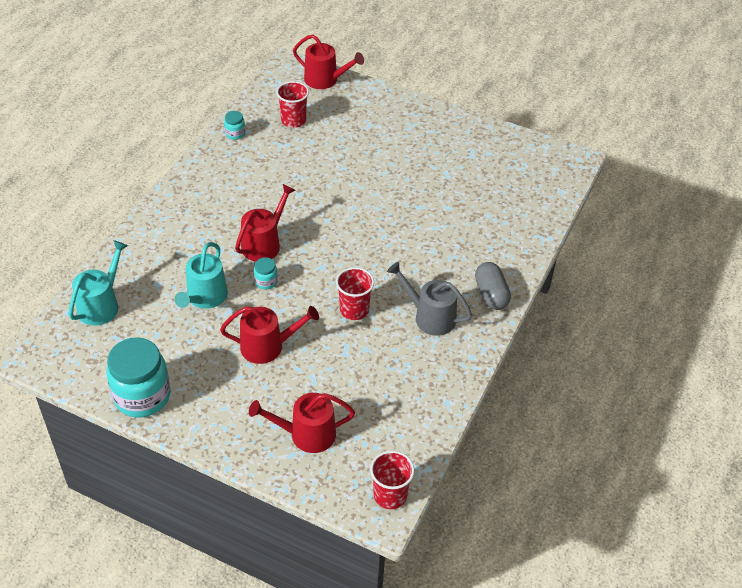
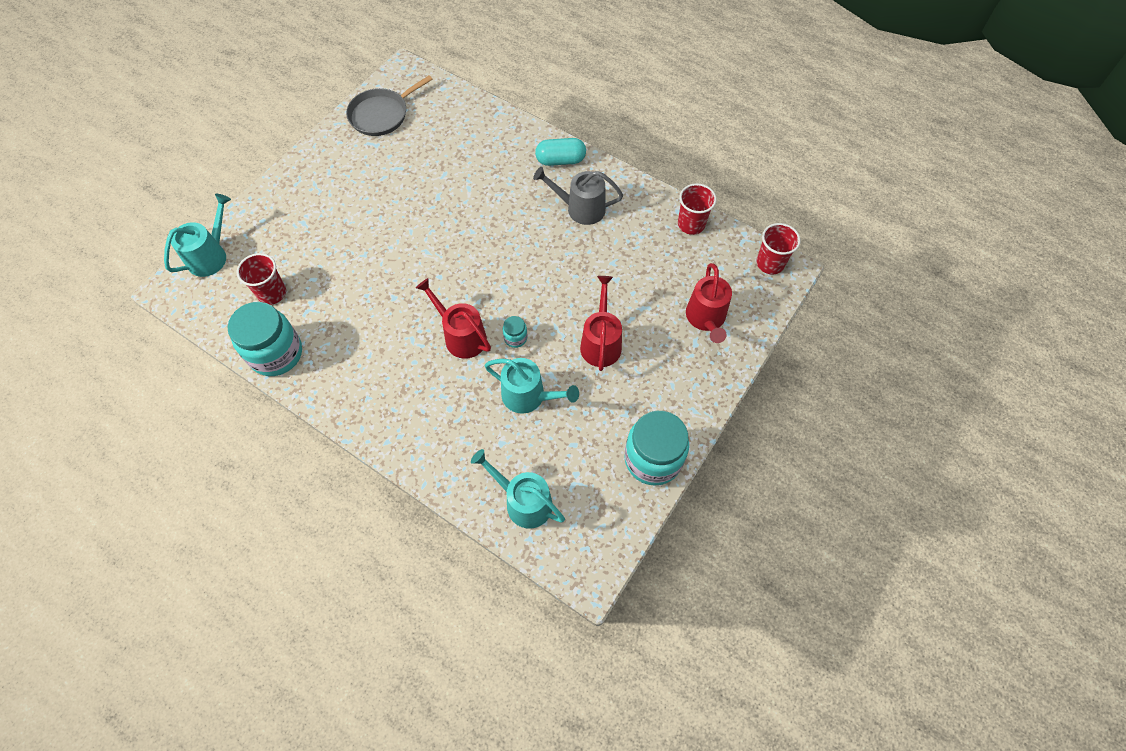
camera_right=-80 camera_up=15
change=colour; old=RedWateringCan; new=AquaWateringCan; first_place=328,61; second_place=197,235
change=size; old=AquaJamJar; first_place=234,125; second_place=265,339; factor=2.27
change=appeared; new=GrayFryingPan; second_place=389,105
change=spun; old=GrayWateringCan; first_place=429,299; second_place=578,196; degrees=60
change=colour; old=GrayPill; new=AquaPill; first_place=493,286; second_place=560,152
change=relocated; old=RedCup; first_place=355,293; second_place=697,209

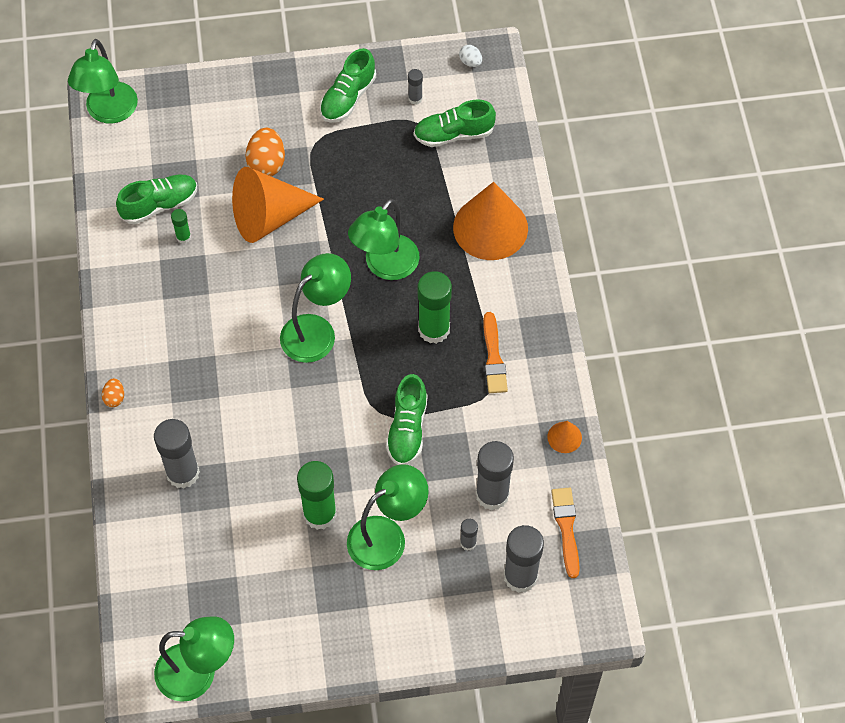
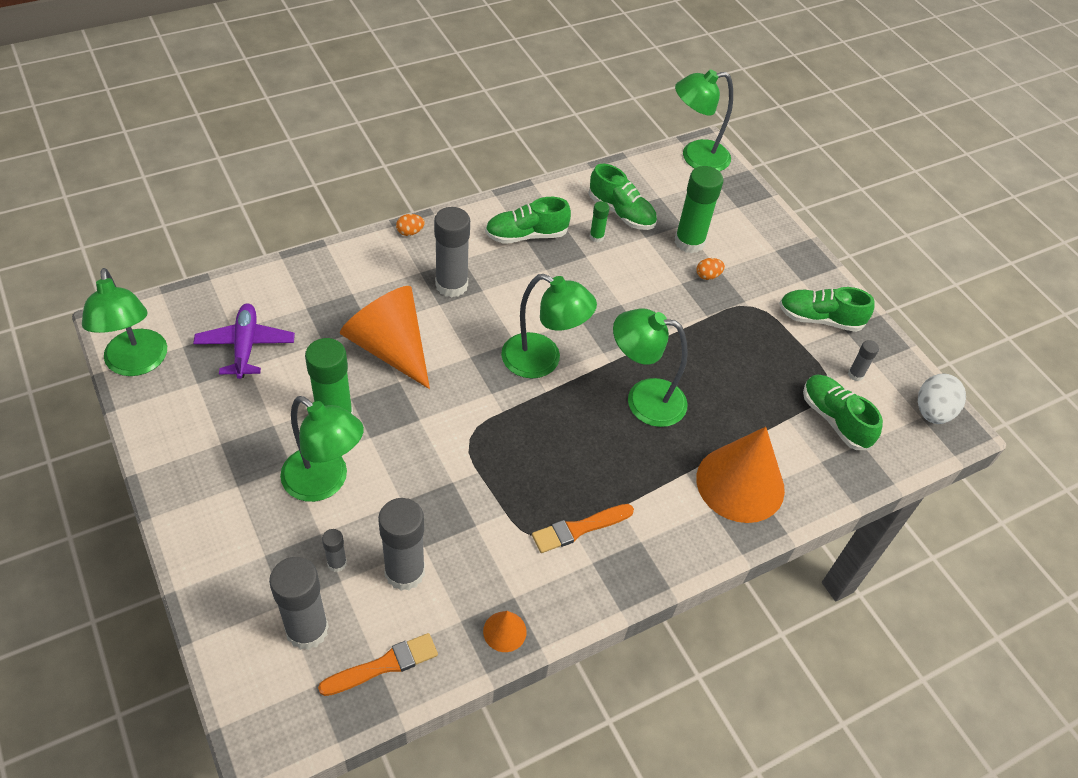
camera_right=65 camera_up=-10
change=appeared; new=VioletPlane; second_place=244,341
change=relocated; old=OrangeColouredSolidCone; first_place=278,205; second_place=385,337
change=relocated; old=GrayGlueStick; first_place=177,454; second_place=452,252
change=relocated; old=LeafGreenSneaker; first_place=406,419; second_place=528,220
change=relocated; old=LeafGreenGlueStick; first_place=435,307; second_place=698,209
change=size; old=OrangeColouredToyEgg; first_place=265,152; second_place=710,269; factor=0.53
change=size; old=SnowWhiteToyEgg; first_place=470,56; second_place=942,398; factor=1.88

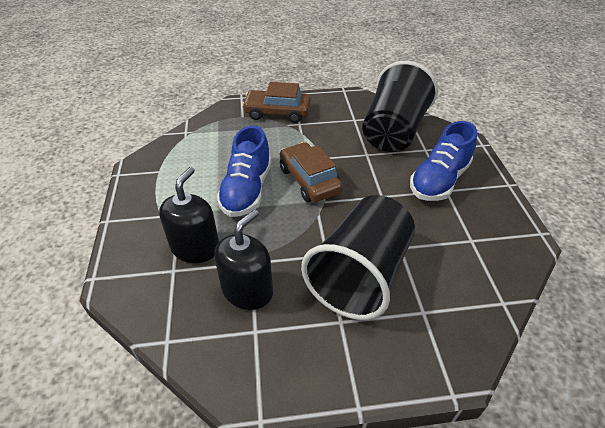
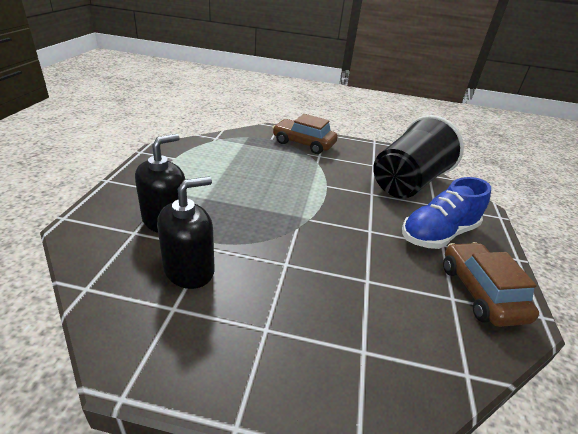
camera_right=15 camera_up=-10
change=relocated; old=DarkBrownAutomobile; first_place=311,172; second_place=491,284
change=missing; old=RoyalBlueSneaker; first_place=244,171
change=missing; old=JetBlackCup; first_place=358,257

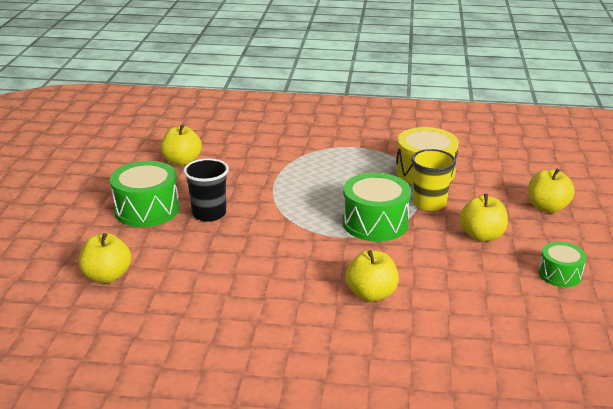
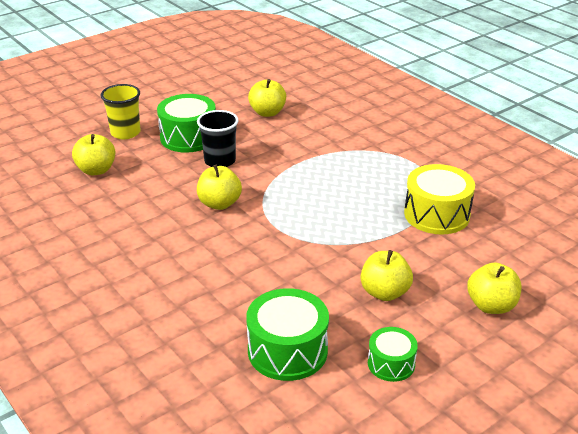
camera_right=45 camera_up=5
change=relocated; old=YellowCup; first_place=433,180; second_place=120,111
change=relocated; old=YellowToyApple; first_place=372,276; second_place=219,187
change=relocated; old=LeafGreenDrum; first_place=376,207; second_place=287,334

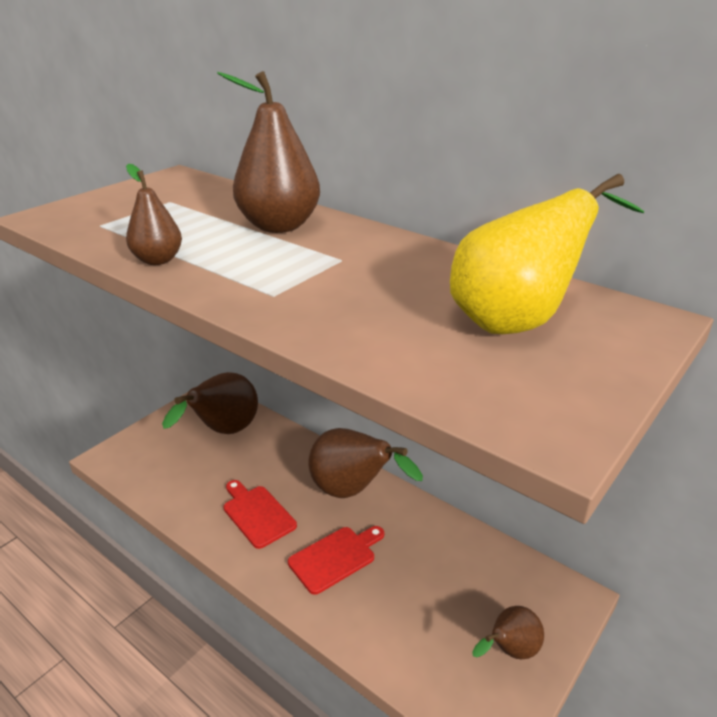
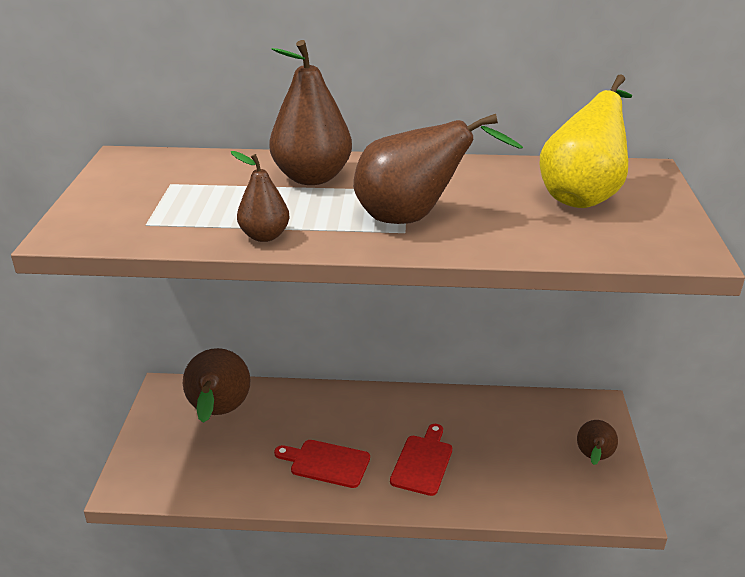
camera_right=-35 camera_up=0
change=relocated; old=DarkBrownPearFruit; first_place=365,463; second_place=438,169

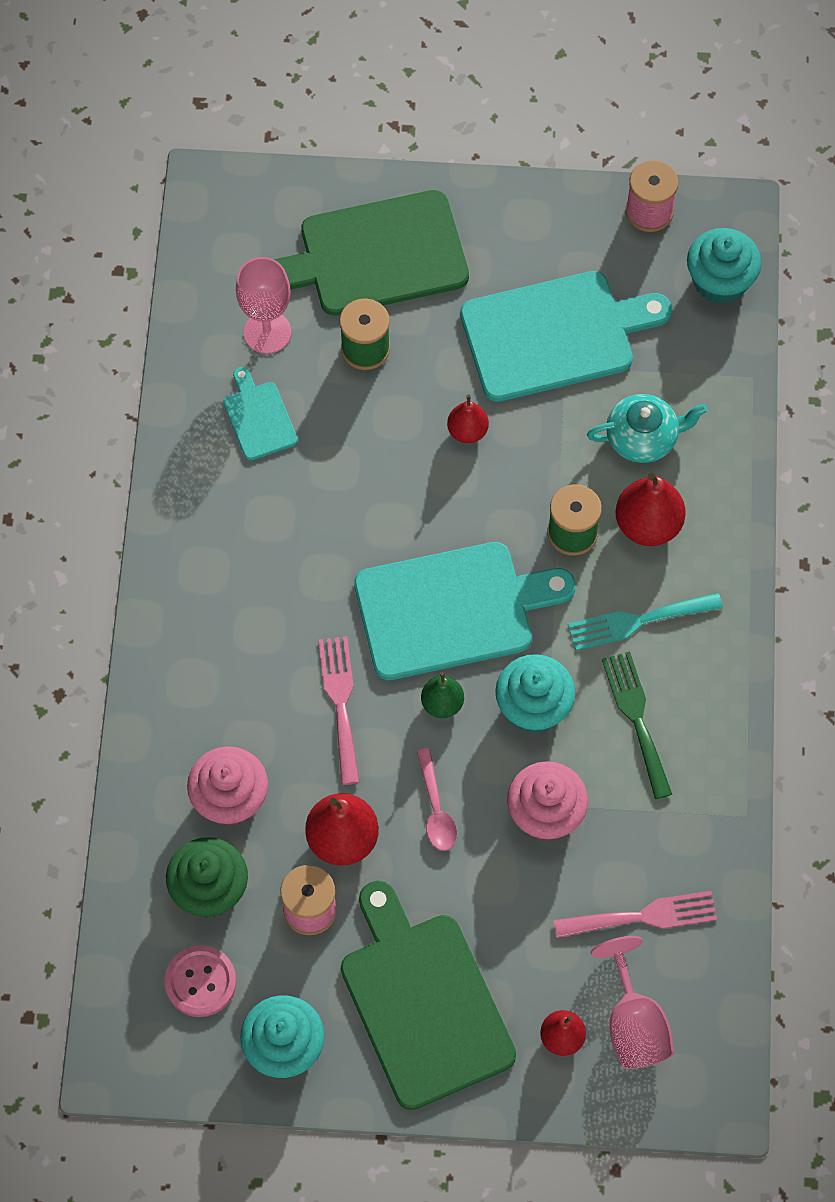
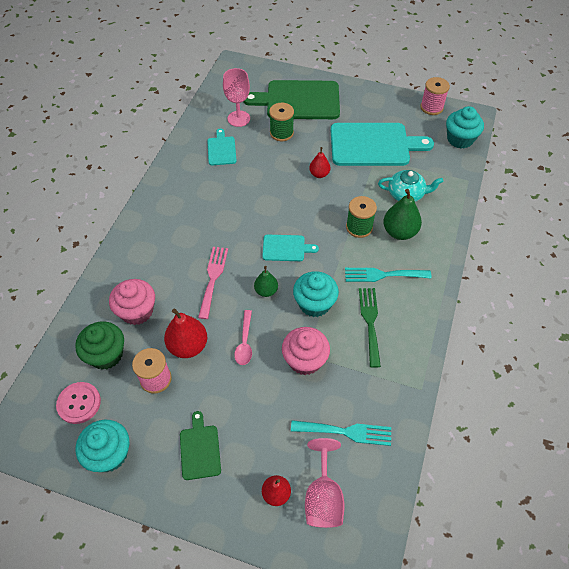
camera_right=15 camera_up=-10
change=size; old=LeafGreenCuttingBoard; first_place=428,995; second_place=200,445; factor=0.48
change=size; old=AquaCuttingBoard; first_place=465,611; second_place=290,248; factor=0.48
change=colour; old=RosePinkTableFork; new=AquaTableFork; first_place=635,914; second_place=341,433
change=colour; old=RedPearFruit; new=LeafGreenPearFruit; first_place=651,509; second_place=402,214

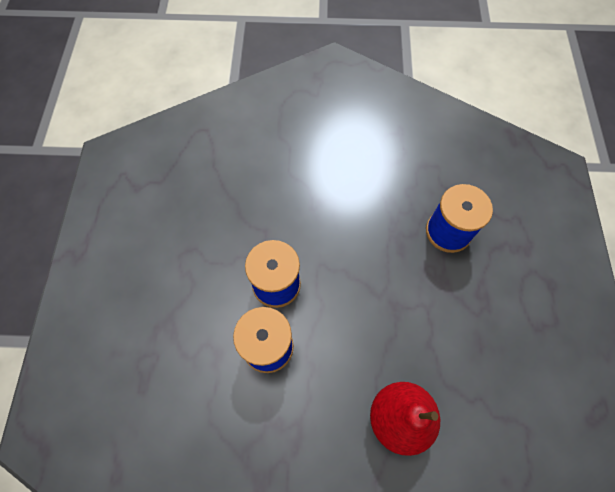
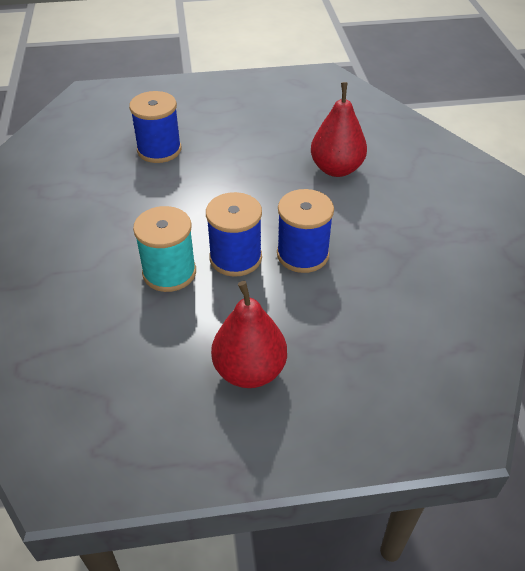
camera_right=-100 camera_up=-20
change=appeared; new=AquaSpool; second_place=164,249
change=appeared; new=RedPearFruit; second_place=249,334

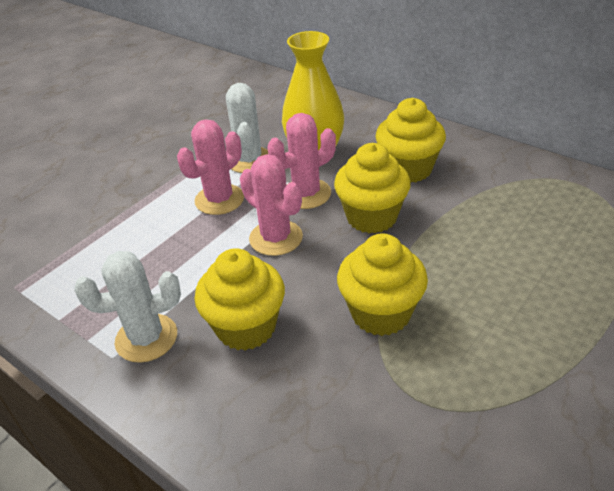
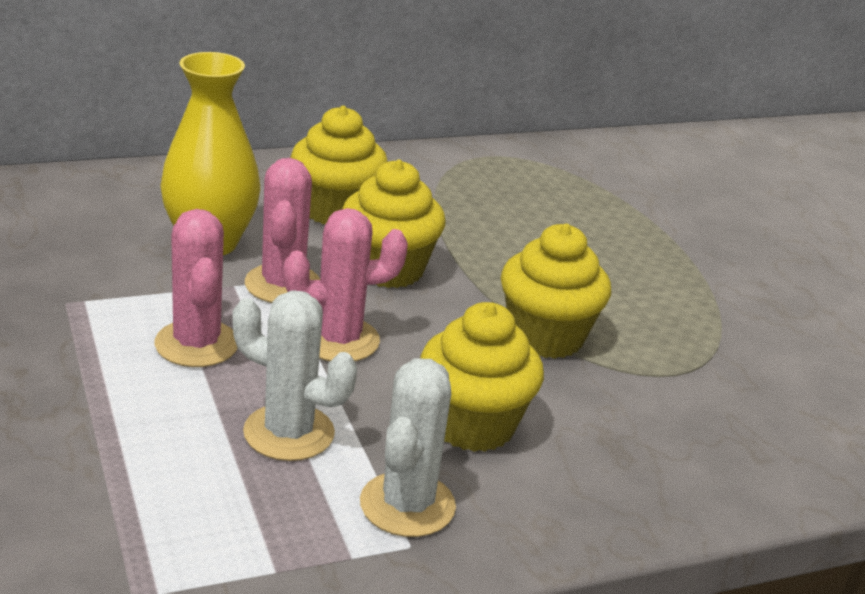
camera_right=-65 camera_up=-10
change=relocated; old=SnowWhitePricklyPlant; first_place=247,128; second_place=294,375

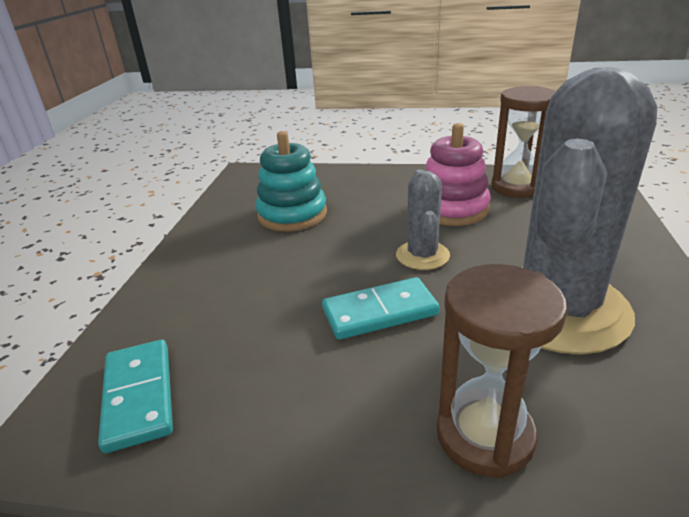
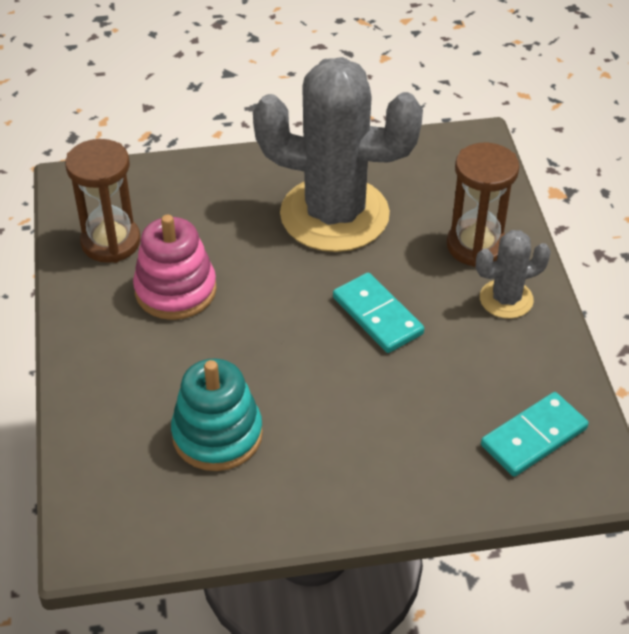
camera_right=-110 camera_up=15
change=relocated; old=GrayPricklyPlant; first_place=423,220; second_place=513,274

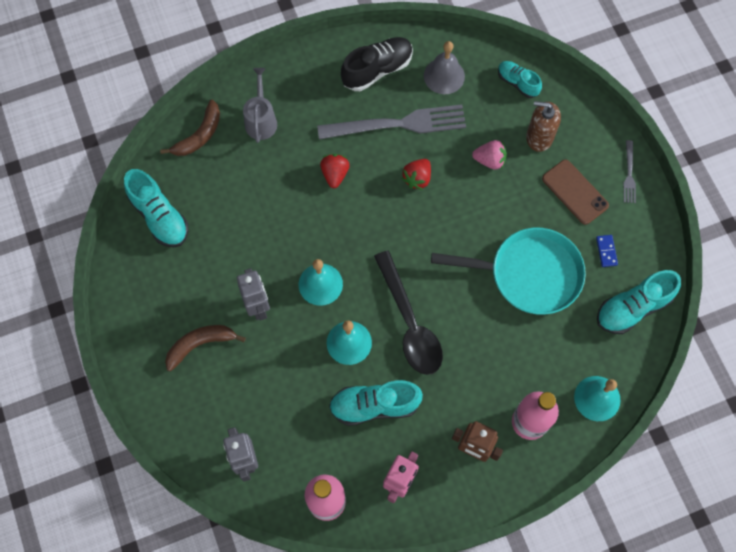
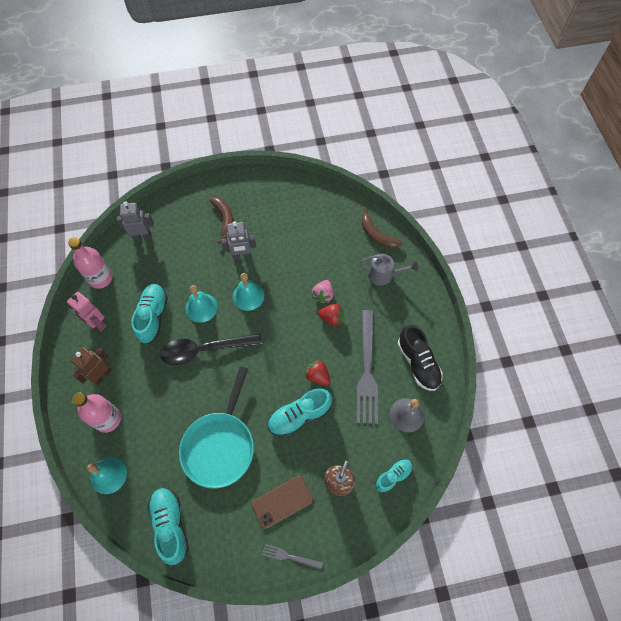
camera_right=100 camera_up=-5
change=relocated; old=AquaSneaker; first_place=156,208; second_place=300,412
change=relocated; old=RosePinkStrawberry; first_place=489,154; second_place=322,291
change=missing; old=RoyalBlueDomino; first_place=607,251

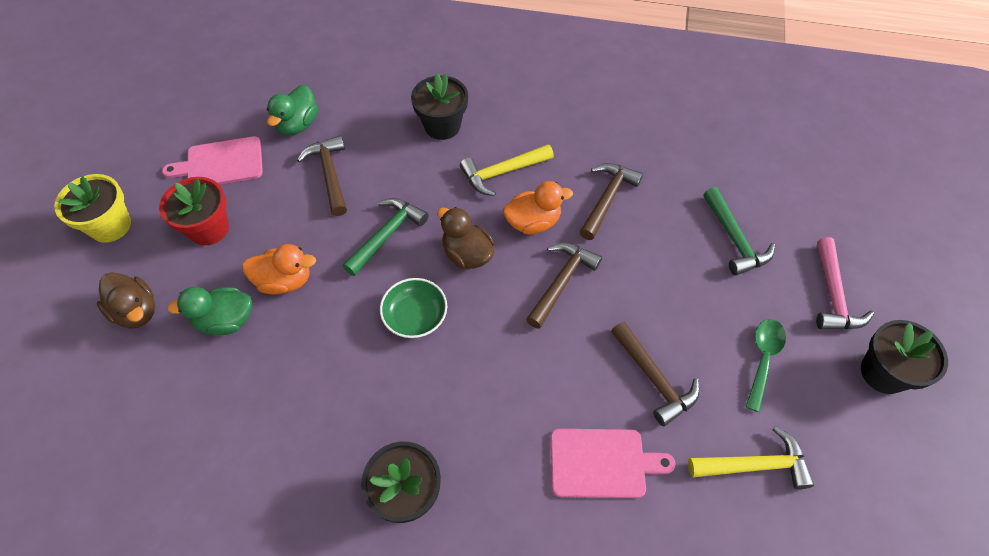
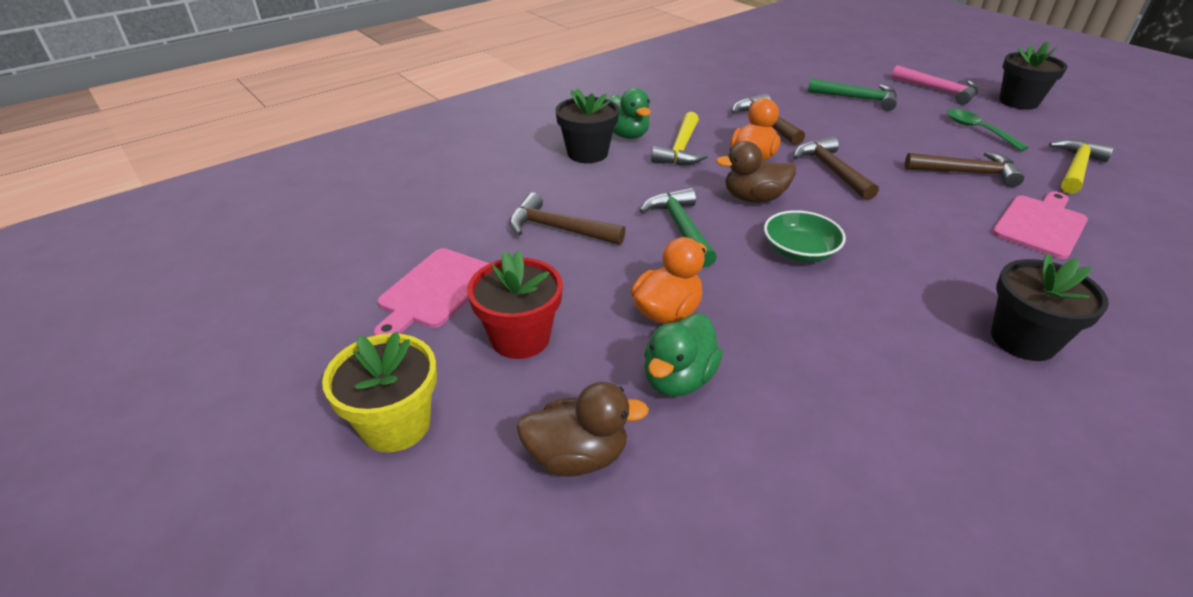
camera_right=-50 camera_up=-20
change=relocated; old=LeafGreenRubberDuck; first_place=292,110; second_place=629,113

